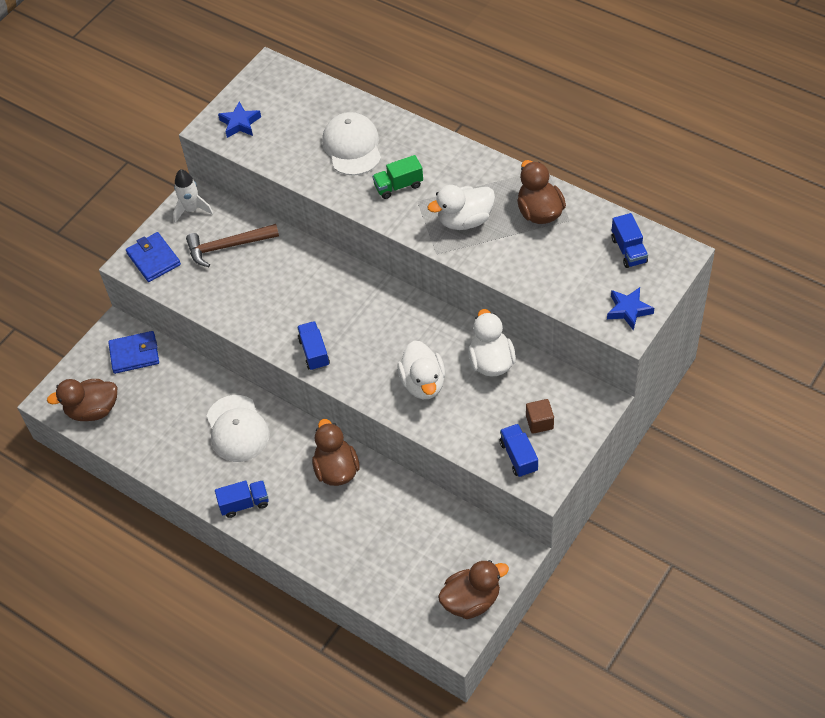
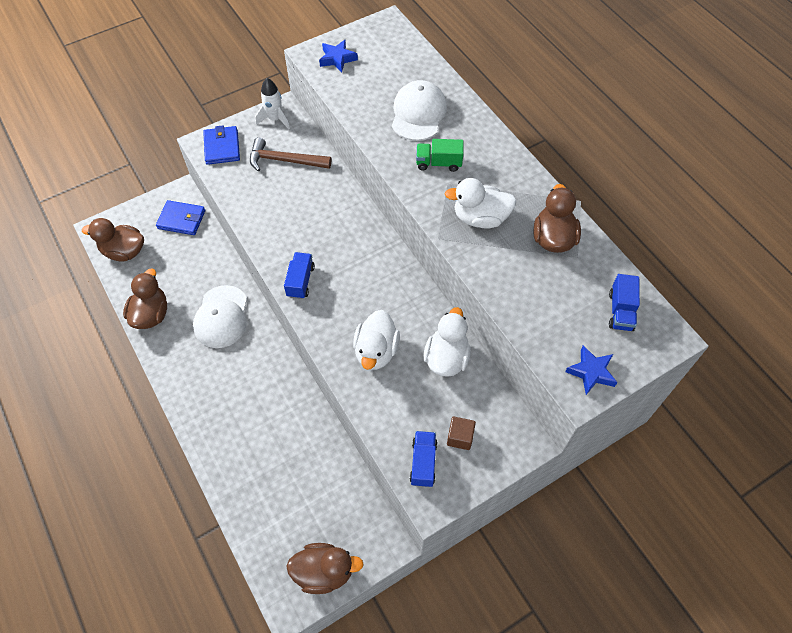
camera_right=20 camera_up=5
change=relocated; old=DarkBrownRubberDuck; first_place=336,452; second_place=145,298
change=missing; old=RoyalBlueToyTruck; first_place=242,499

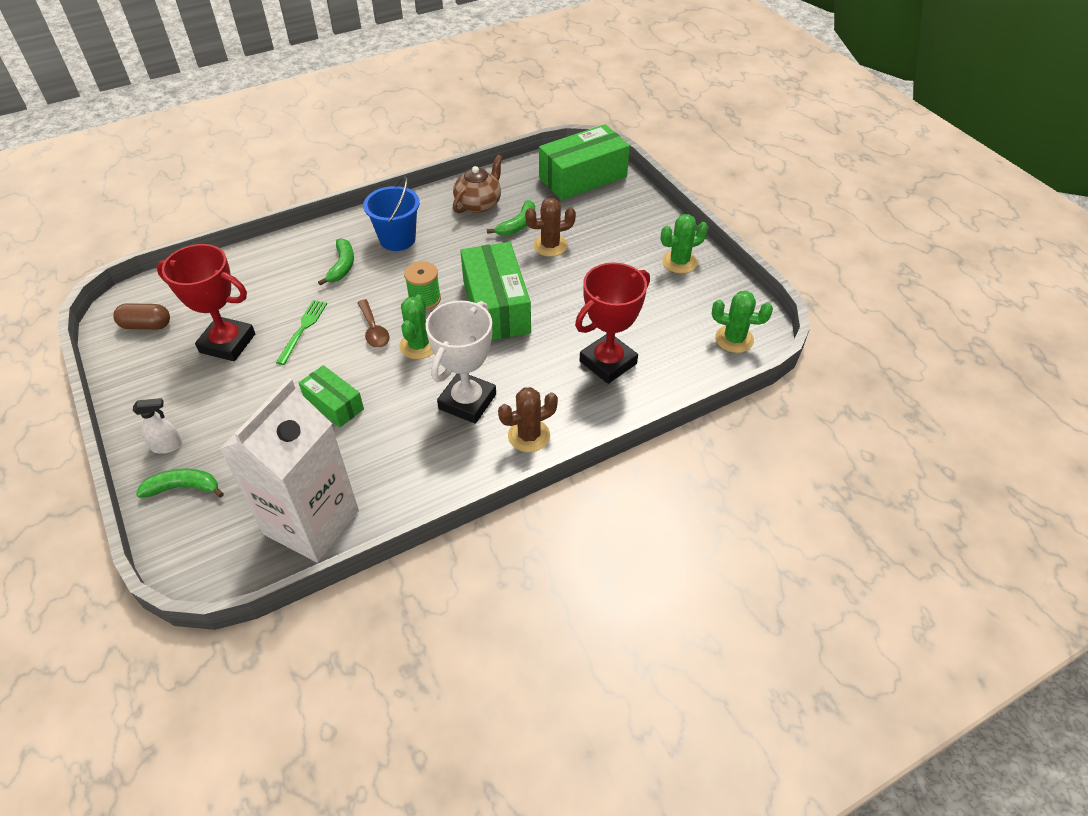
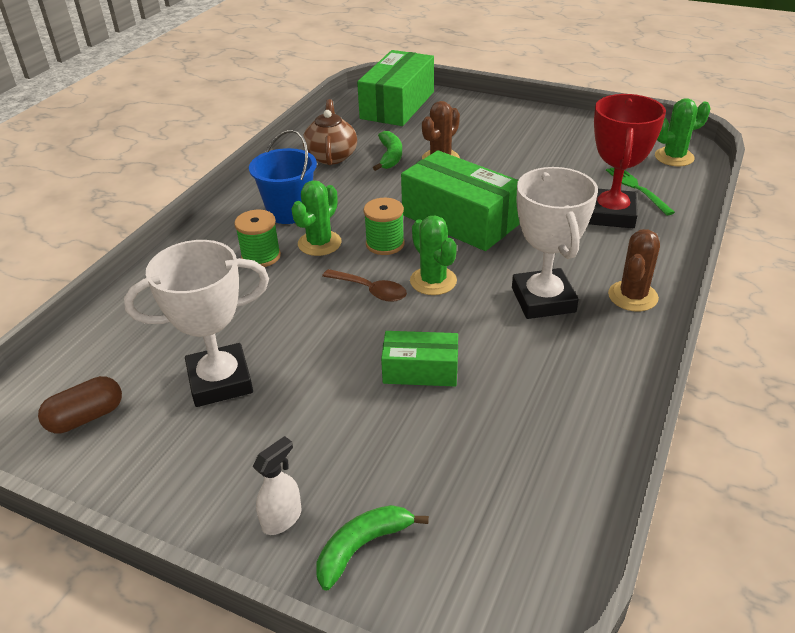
camera_right=-35 camera_up=-10
change=colour; old=RedPrizeCup; new=SnowWhitePrizeCup; first_place=206,302; second_place=196,323
change=exchanged; old=LeafGreenBananaFruit; new=LeafGreenSpool; first_place=336,262; second_place=257,238
change=relocated; old=LeafGreenPricklyPlant; first_place=684,243; second_place=316,218
change=relocated; old=LeafGreenTableFork; first_place=301,332; second_place=640,191
change=missing; old=SnowWhiteJuiceCarton; first_place=289,470

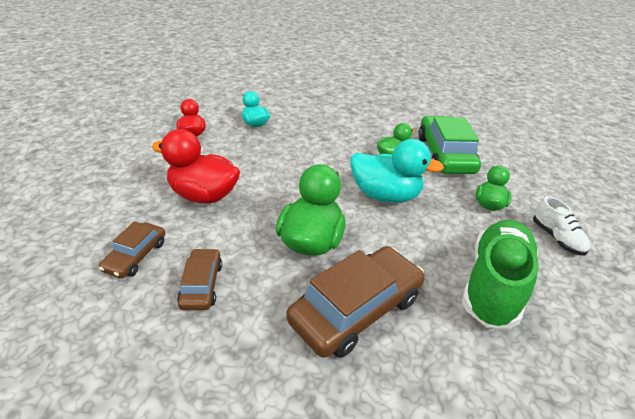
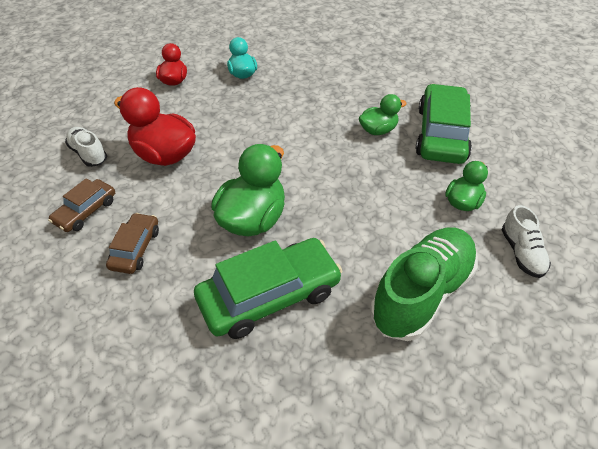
camera_right=15 camera_up=10
change=appeared; new=SnowWhiteSneaker; second_place=86,147
change=colour; old=DarkBrownAutomobile; new=LeafGreenAutomobile; first_place=355,302; second_place=268,288
change=missing; old=AquaRubberDuck; first_place=397,171

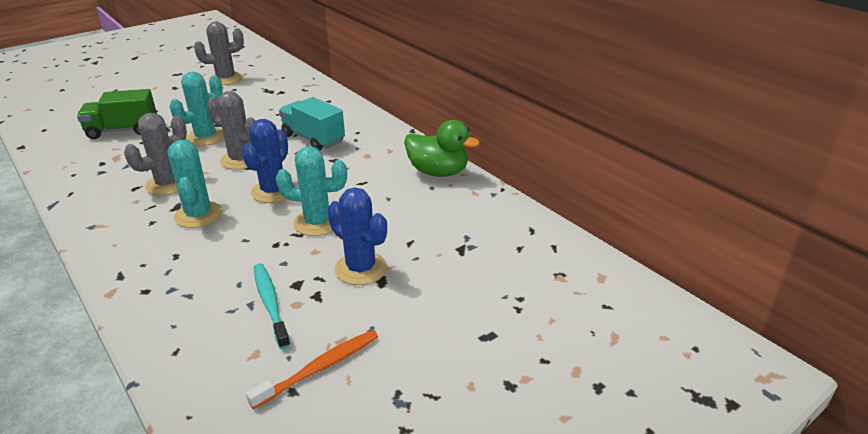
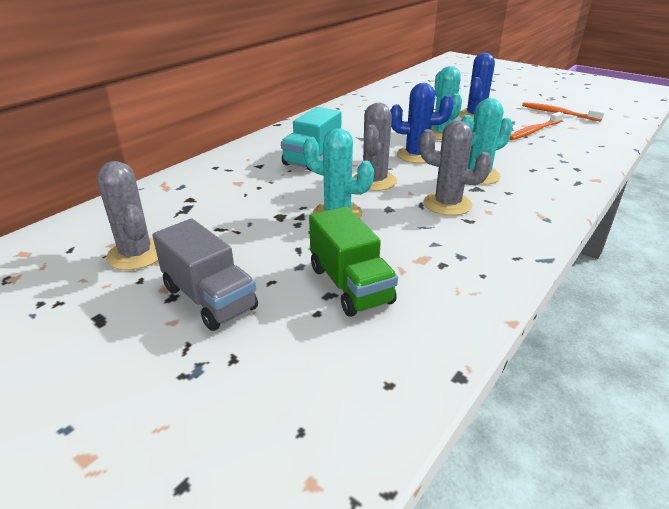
camera_right=-105 camera_up=0
change=appeared; new=GrayToyTruck; second_place=205,275
change=colour; old=AquaToothbrush; new=OrangeColouredToothbrush; first_place=272,306; second_place=536,126
change=missing; old=LeafGreenRubberDuck; first_place=442,148

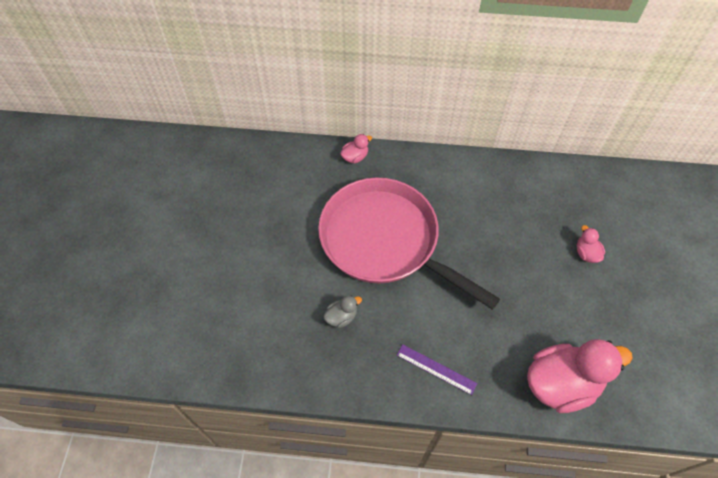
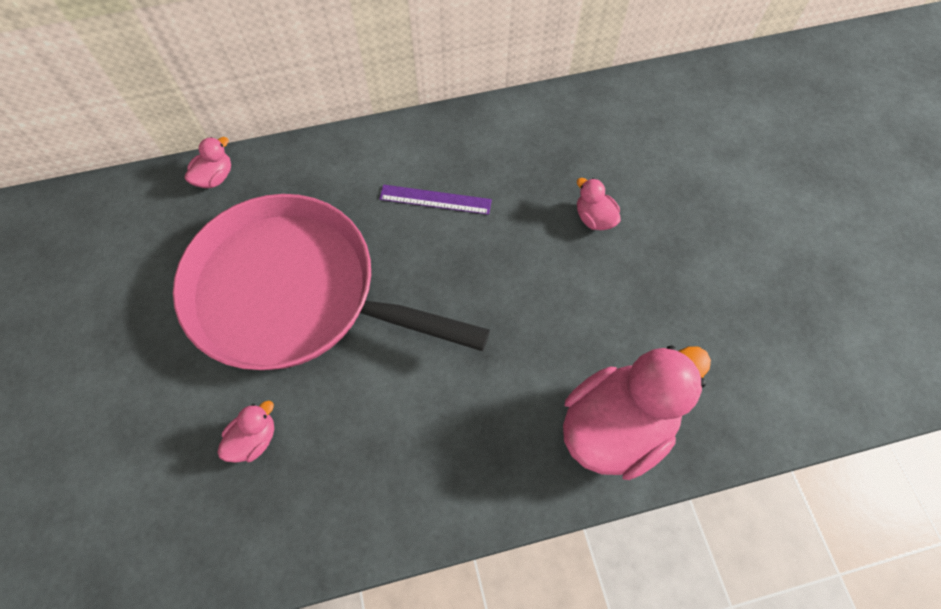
camera_right=-20 camera_up=5
change=colour; old=GrayRubberDuck; new=RosePinkRubberDuck; first_place=342,311; second_place=246,432
change=relocated; old=VioletStraightedge; first_place=437,369; second_place=435,200

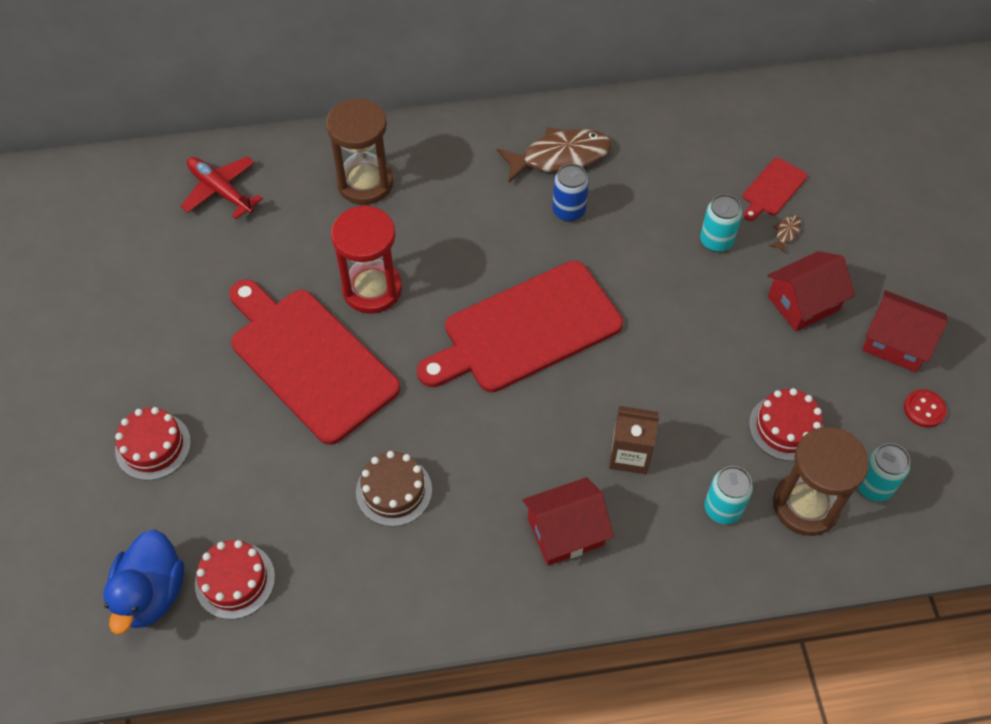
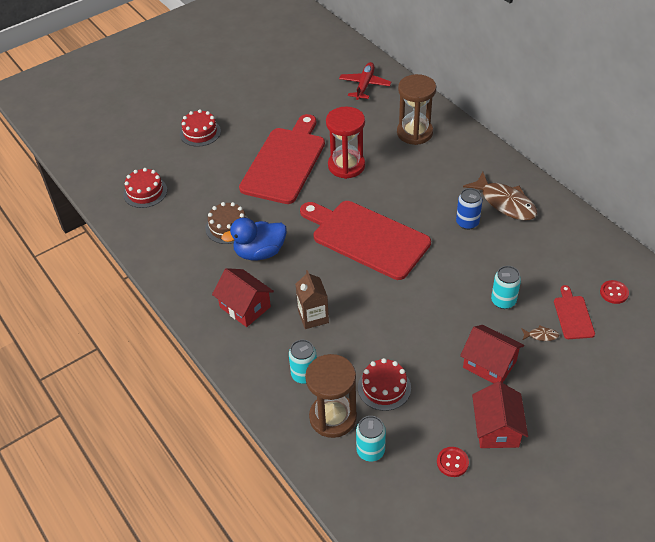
camera_right=65 camera_up=-10
change=relocated; old=RoyalBlueRubberDuck; first_place=143,582; second_place=254,239
change=spun; old=RedCuttingBoard; first_place=775,189; second_place=574,312; degrees=75
change=appeared; new=RedButton; second_place=614,292

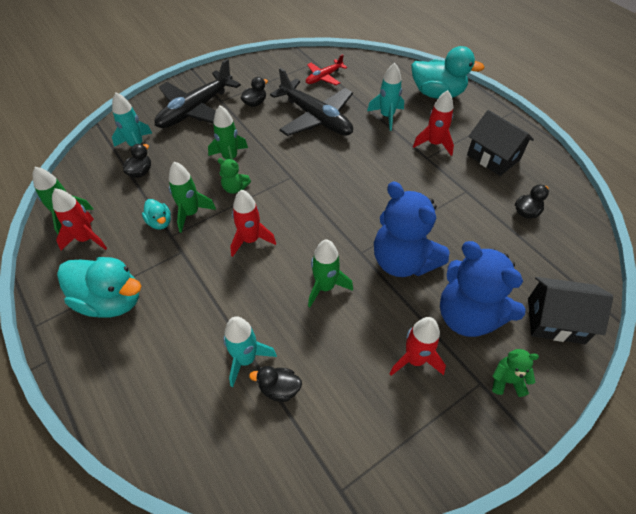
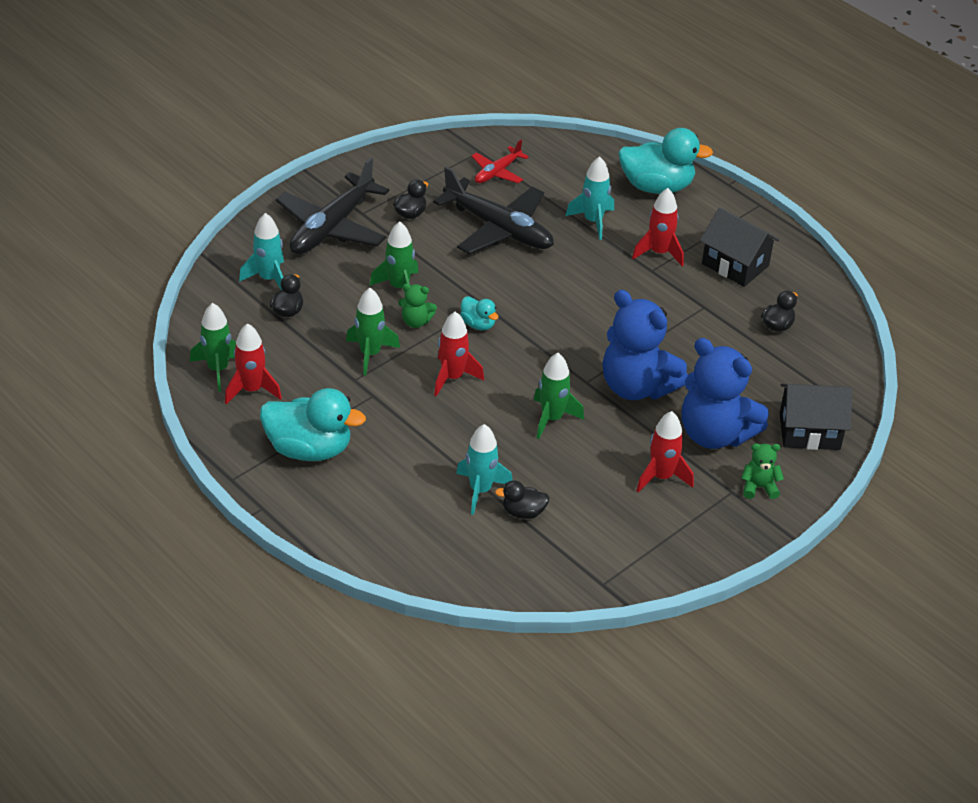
camera_right=-10 camera_up=-10
change=relocated; old=AquaRubberDuck; first_place=156,214; second_place=479,313

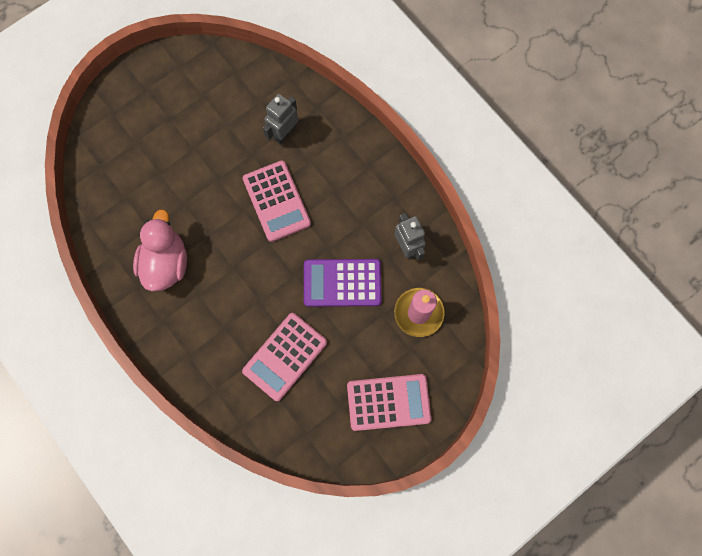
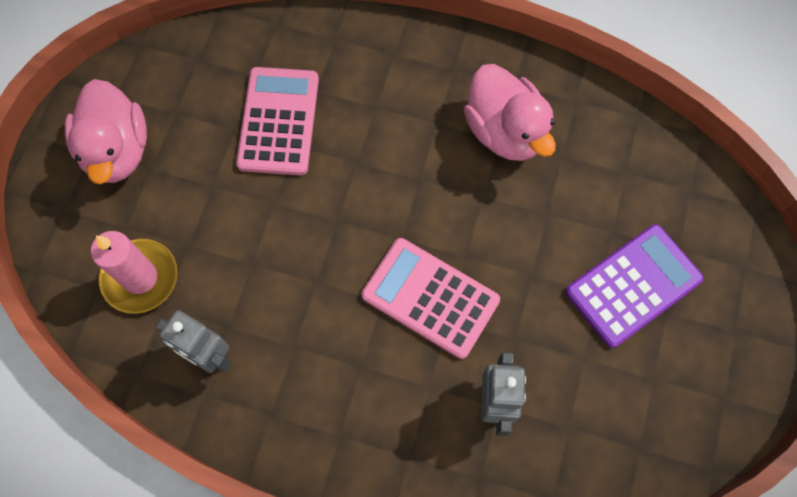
camera_right=145 camera_up=-5
change=exchanged; old=RosePinkPocketCalculator; new=RosePinkRubberDuck; first_place=389,402; second_place=106,131
change=relocated; old=VioletPocketCalculator; first_place=342,283; second_place=635,286

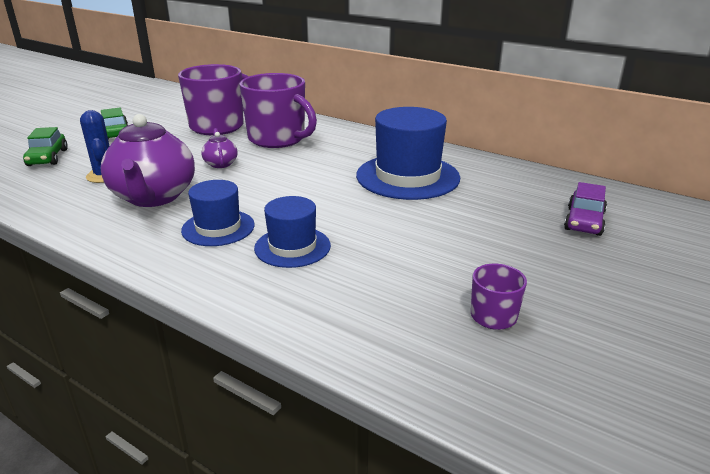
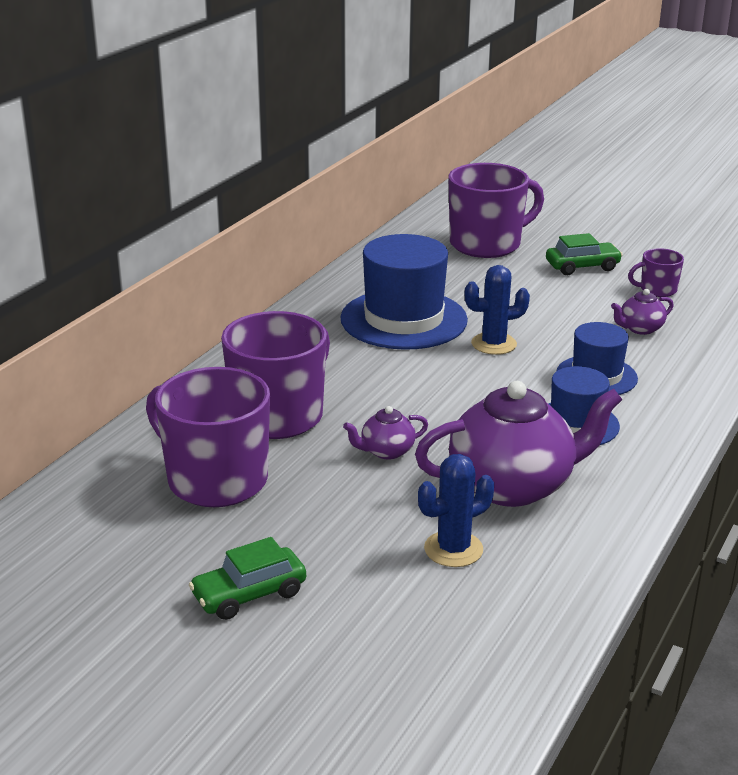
camera_right=-95 camera_up=0
change=exchanged; old=VioletAutomobile; new=VioletCoffeeMug; first_place=585,209; second_place=496,210
change=appeared; new=RoyalBluePricklyPlant; second_place=497,310
change=relocated; old=LeafGreenAutomobile; first_place=45,146; second_place=584,254
change=appeared; new=VioletChinaTeapot; second_place=642,312

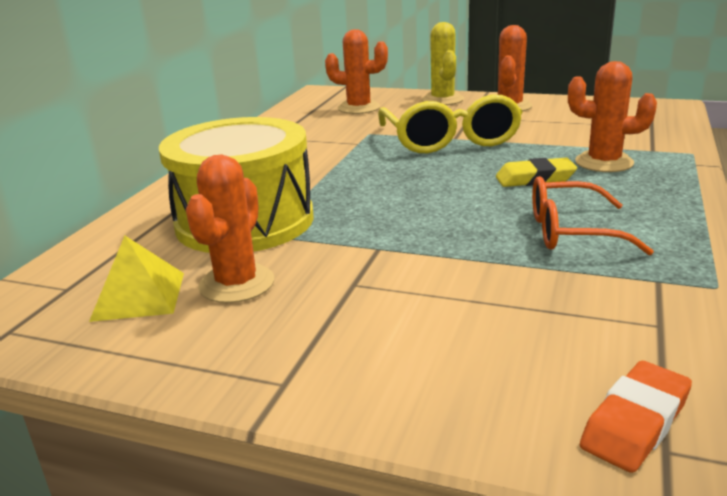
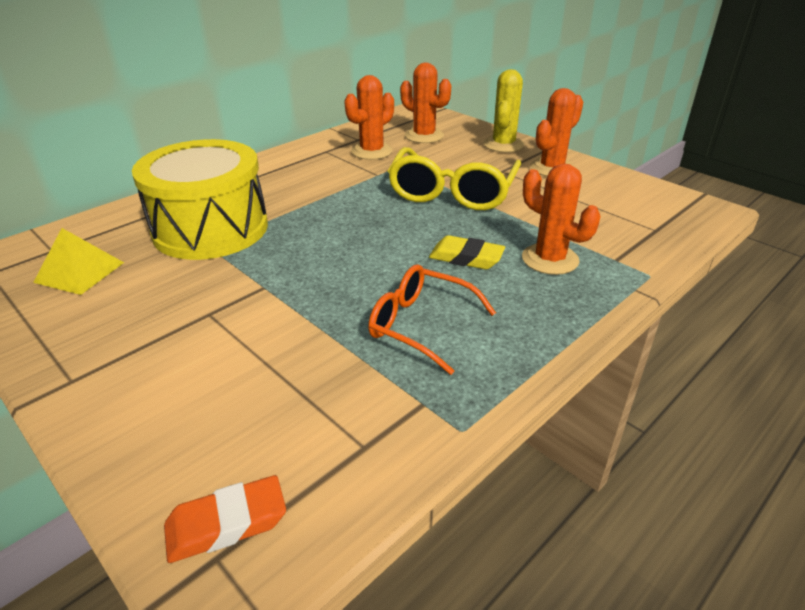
camera_right=25 camera_up=10
change=relocated; old=OrangeColouredPricklyPlant; first_place=230,229; second_place=369,117

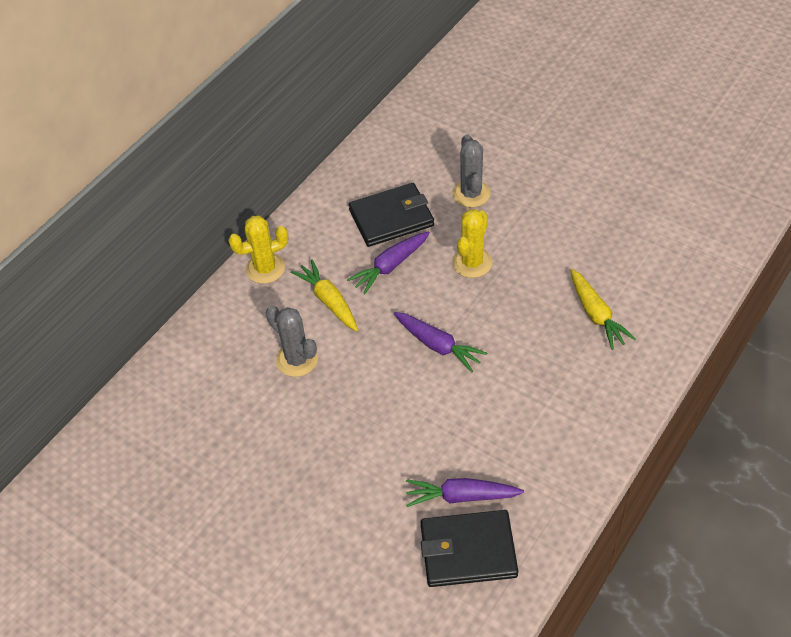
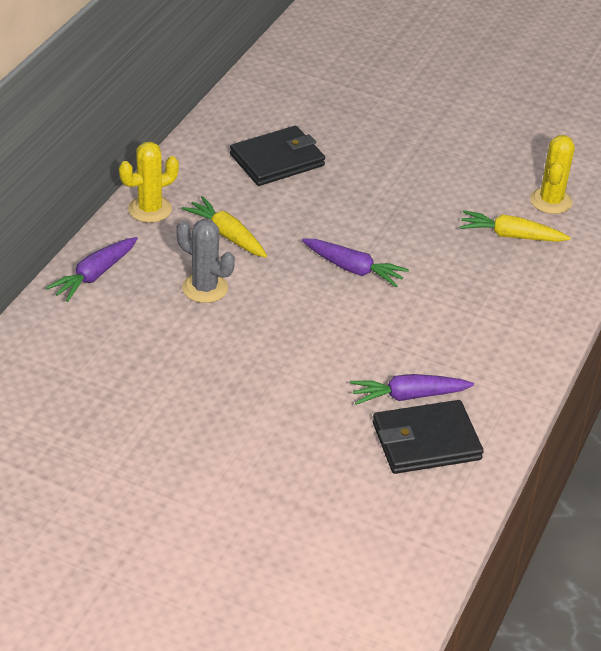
camera_right=-15 camera_up=-10
change=relocated; old=VioletToyCarrot; first_place=388,262; second_place=92,269
change=spun; old=YellowToyCarrot; first_place=603,309; second_place=515,226; degrees=135
change=relocated; old=YellowPricklyPlant; first_place=472,243; second_place=552,174
change=missing; old=GrayPricklyPlant; first_place=471,171

